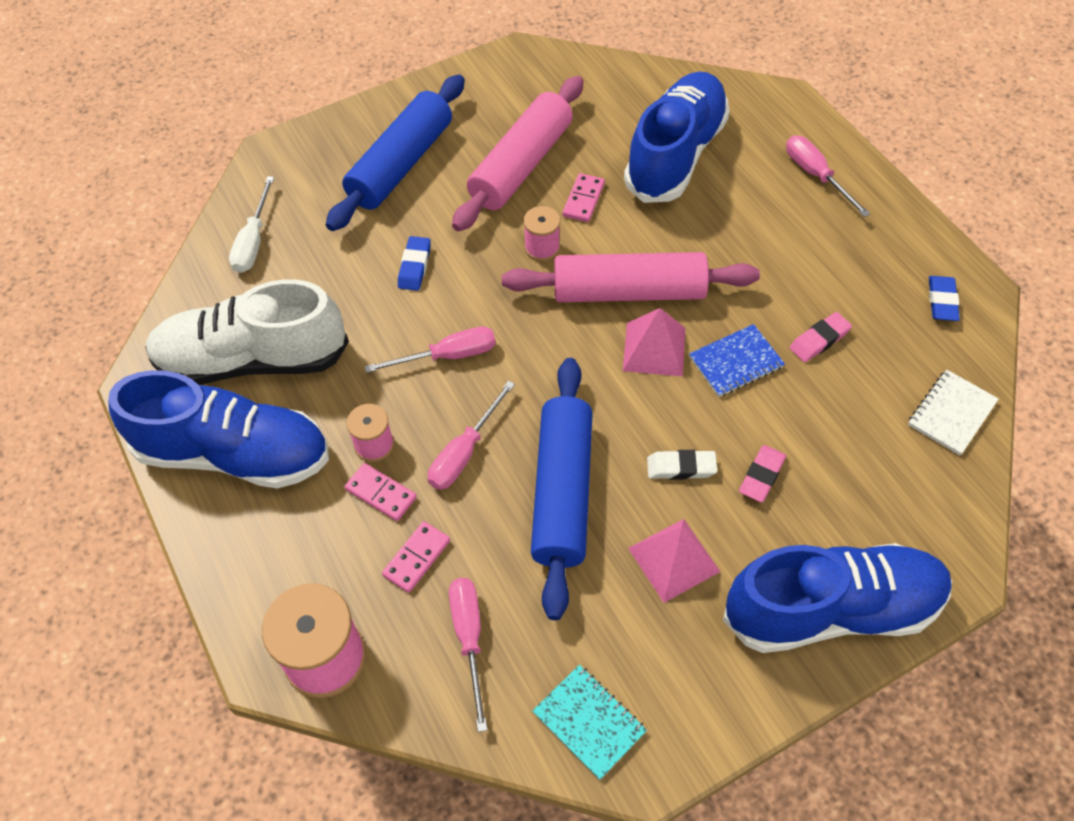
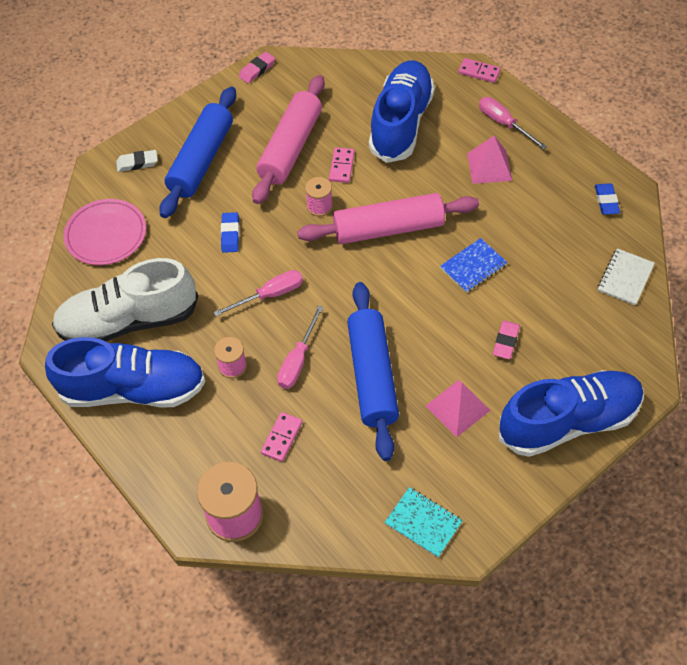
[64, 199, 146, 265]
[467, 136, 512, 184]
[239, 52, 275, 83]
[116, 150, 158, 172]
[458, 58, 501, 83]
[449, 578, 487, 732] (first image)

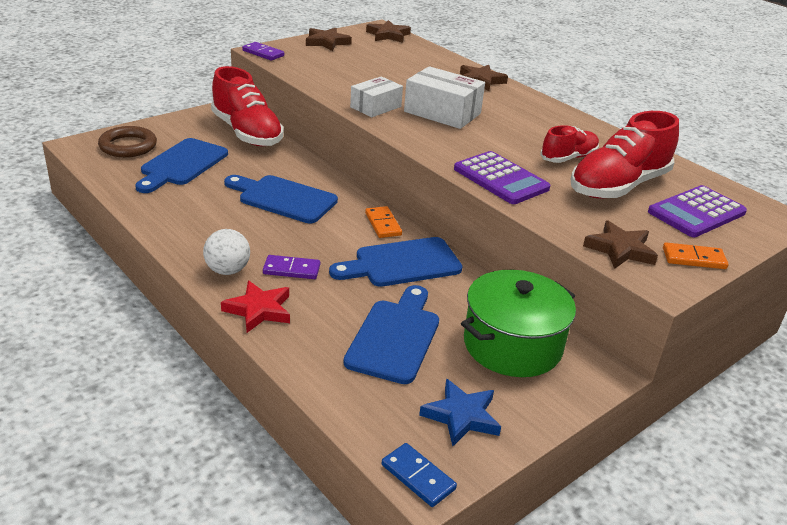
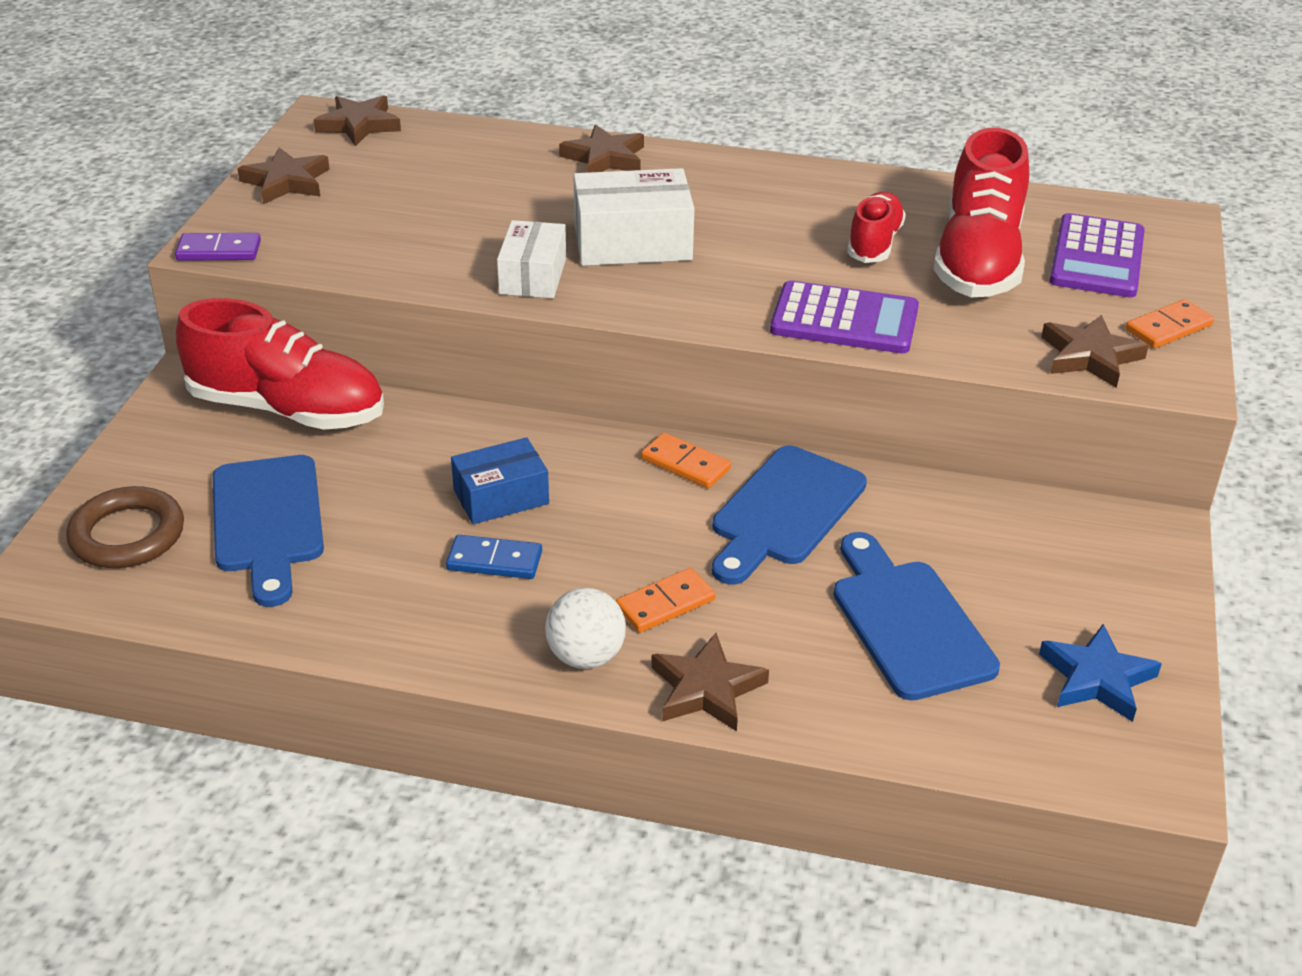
[451, 437, 549, 524]
[616, 568, 715, 632]
[461, 270, 576, 377] (first image)
[651, 633, 769, 731]
[446, 535, 542, 579]

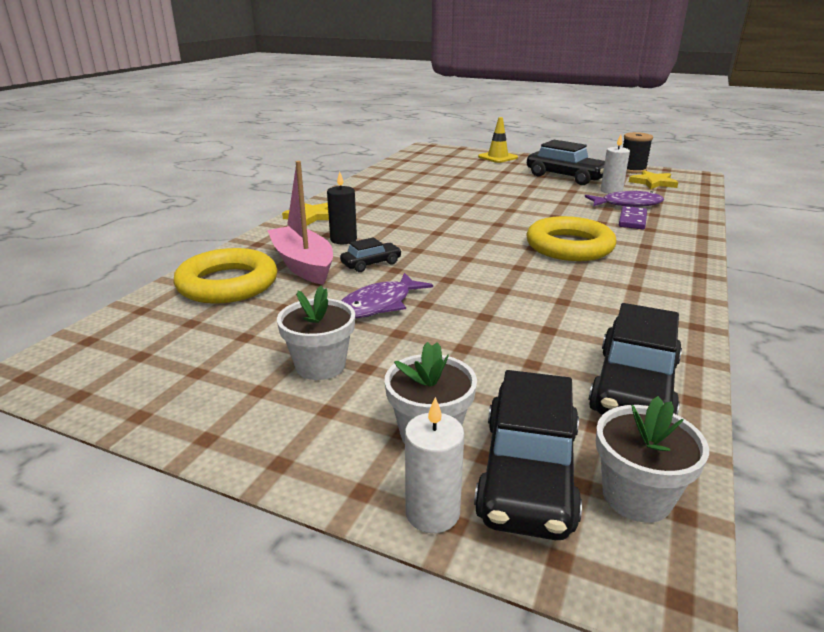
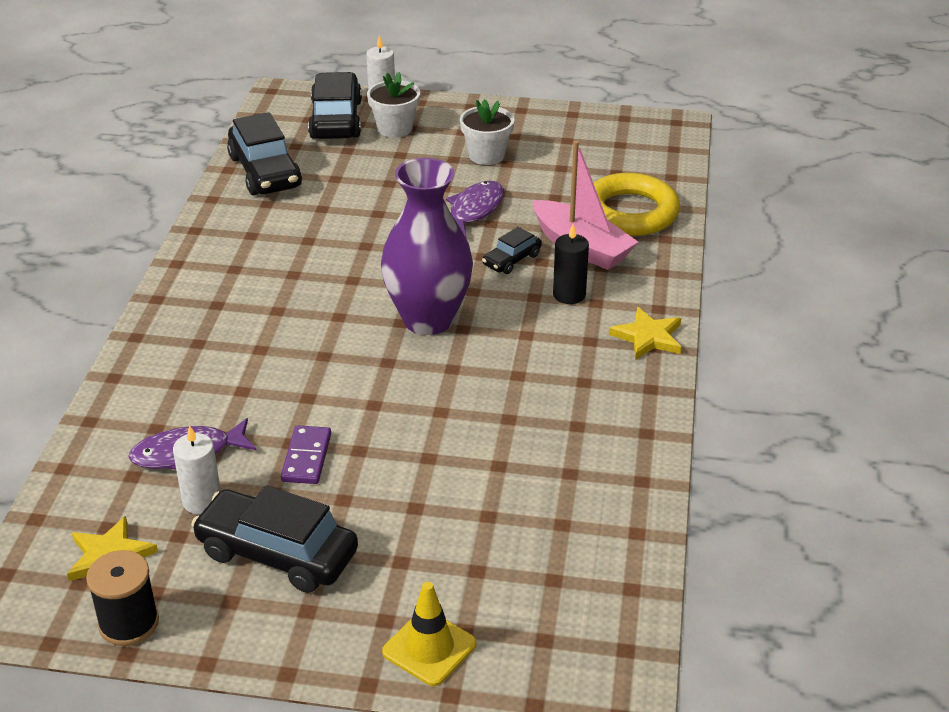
[281, 425, 331, 484]
[526, 216, 617, 261] (first image)
[227, 112, 302, 195]
[596, 396, 709, 523] (first image)
[381, 158, 473, 335]

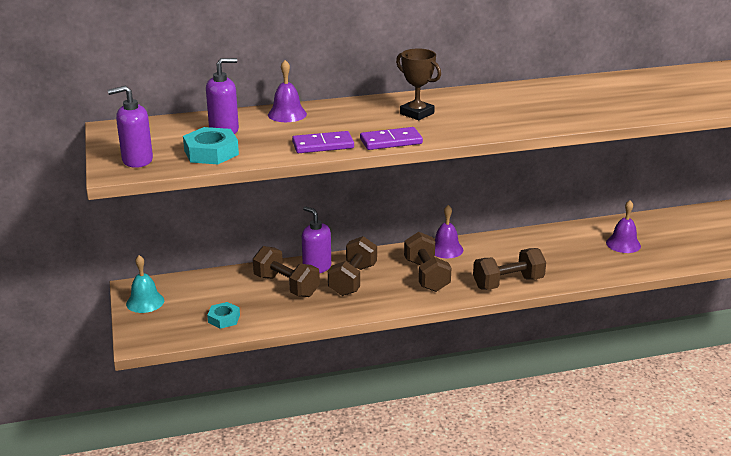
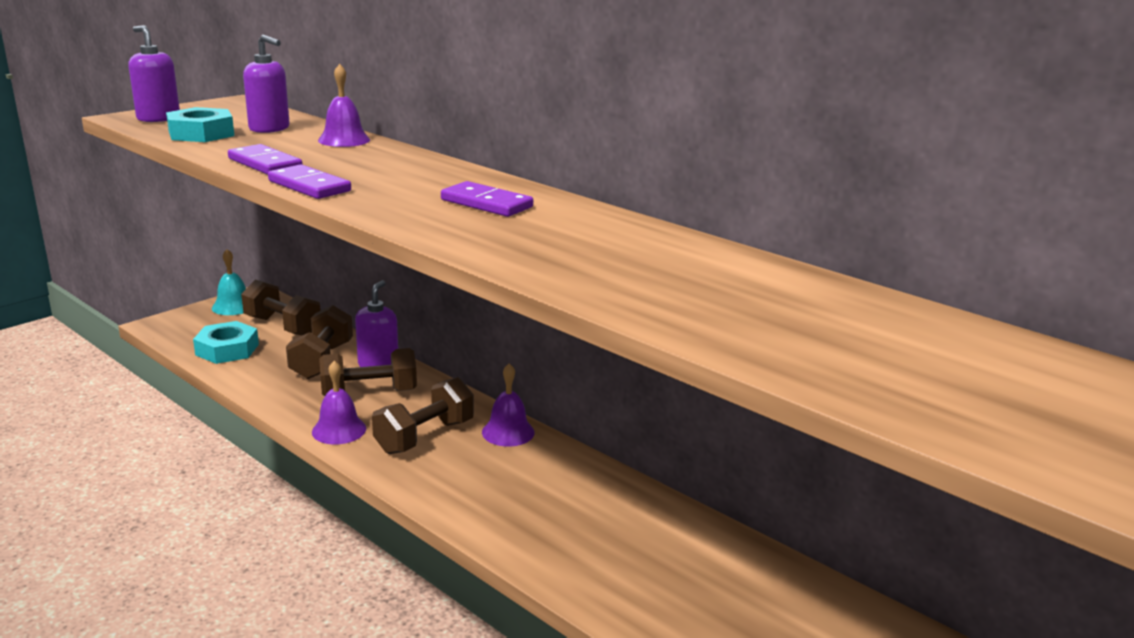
[396, 48, 441, 120] (first image)
[312, 361, 366, 445]
[241, 280, 321, 336]
[193, 321, 259, 364]
[441, 181, 533, 217]

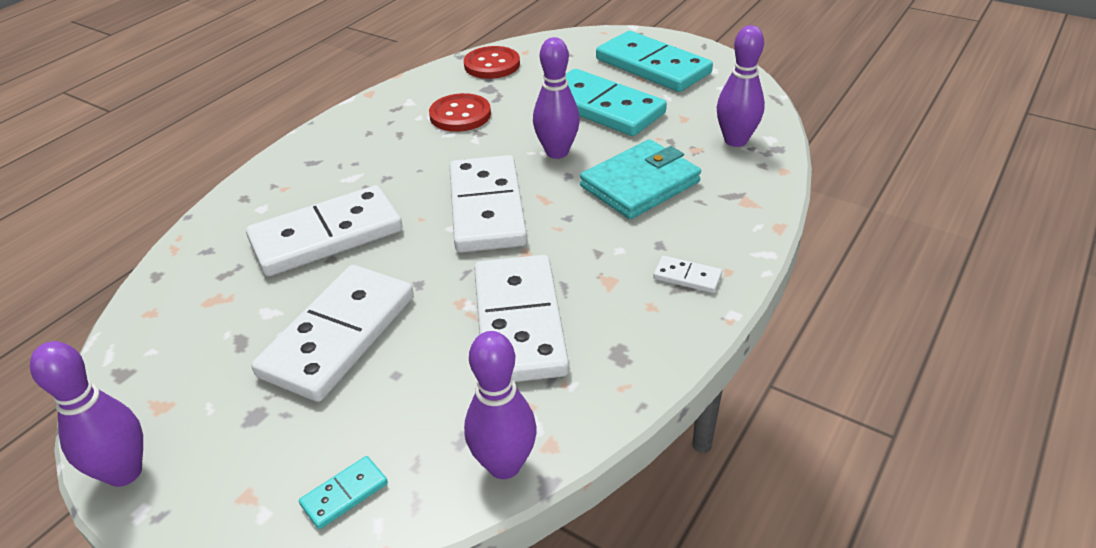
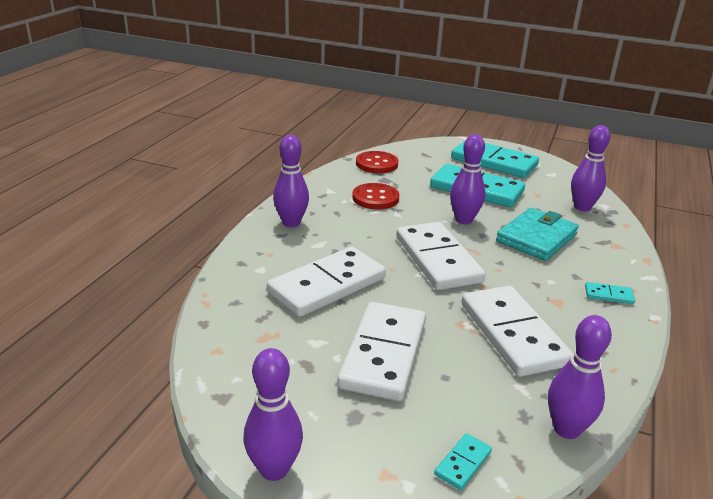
[585, 282, 635, 304]
[273, 135, 309, 227]

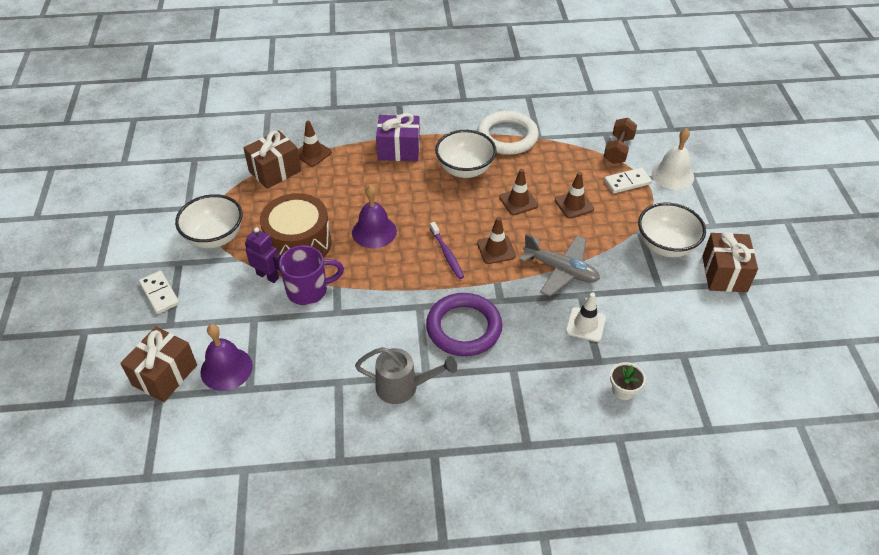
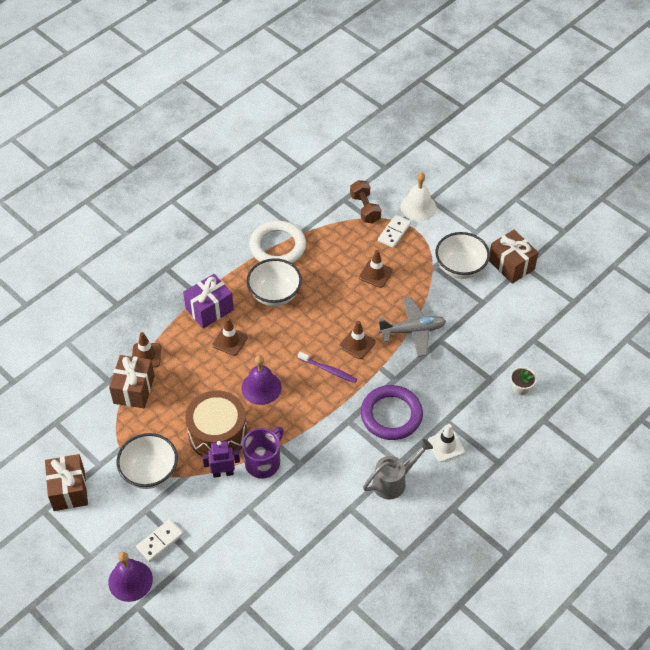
[213, 318, 248, 356]
[136, 519, 183, 562]
[428, 424, 465, 462]
[108, 552, 153, 602]
[45, 454, 88, 511]

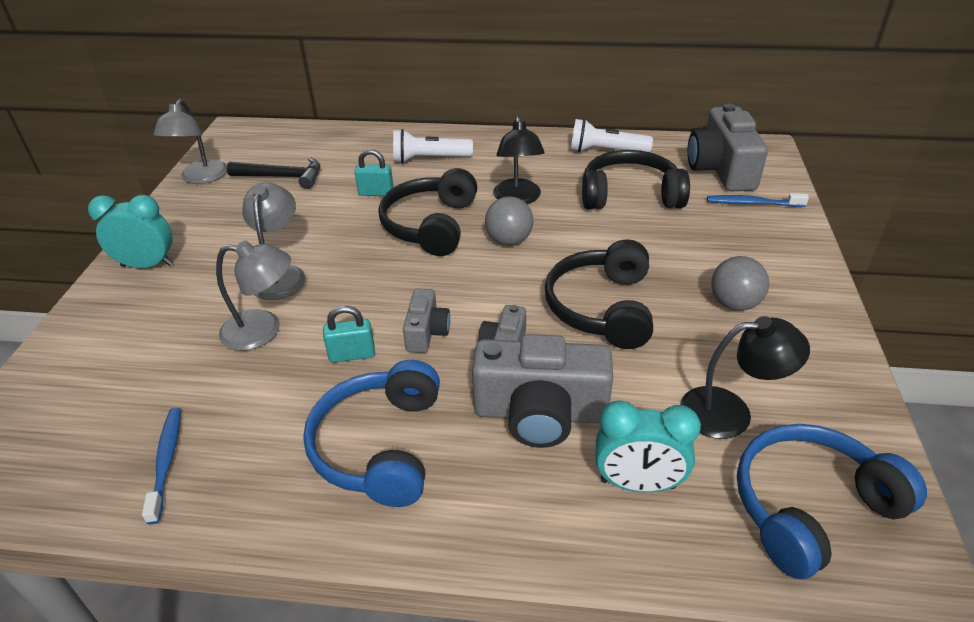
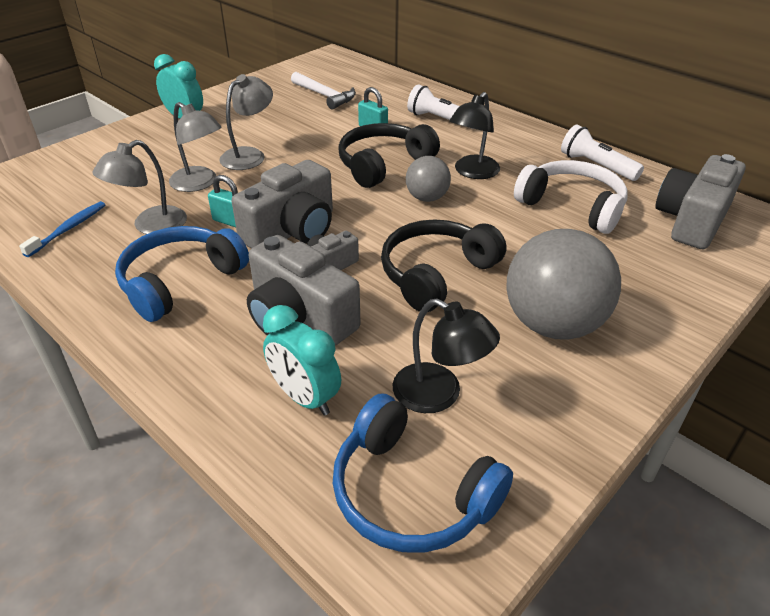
[92, 140, 187, 234]
[514, 160, 628, 234]
[291, 72, 356, 109]
[707, 193, 809, 207] (first image)
[507, 229, 621, 340]
[232, 160, 333, 249]
[333, 393, 513, 553]

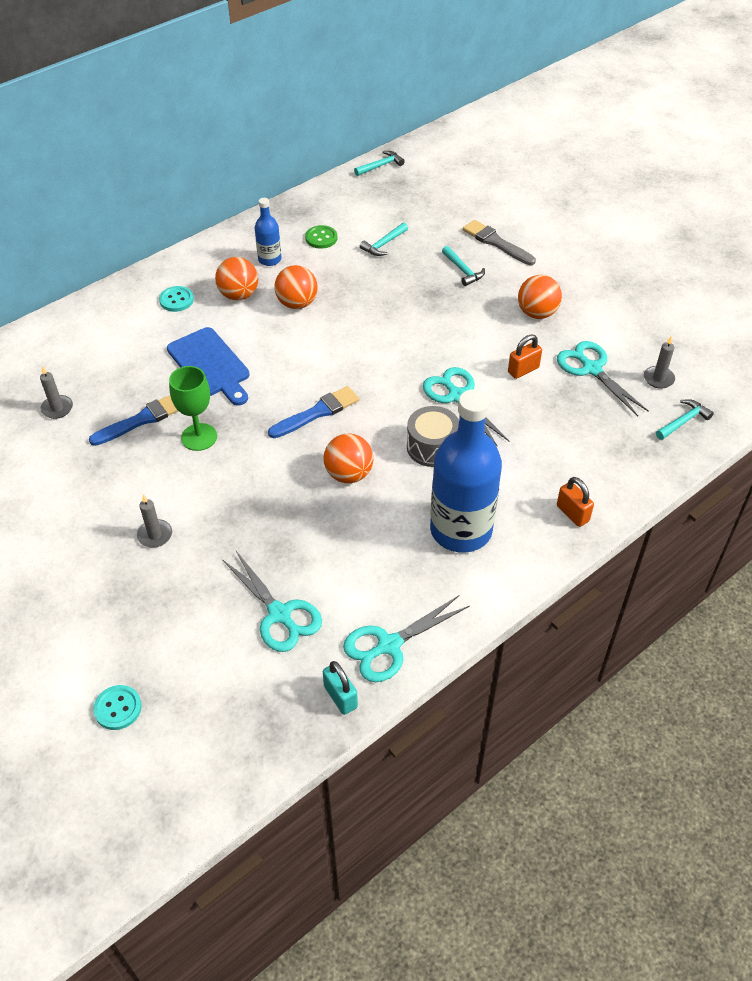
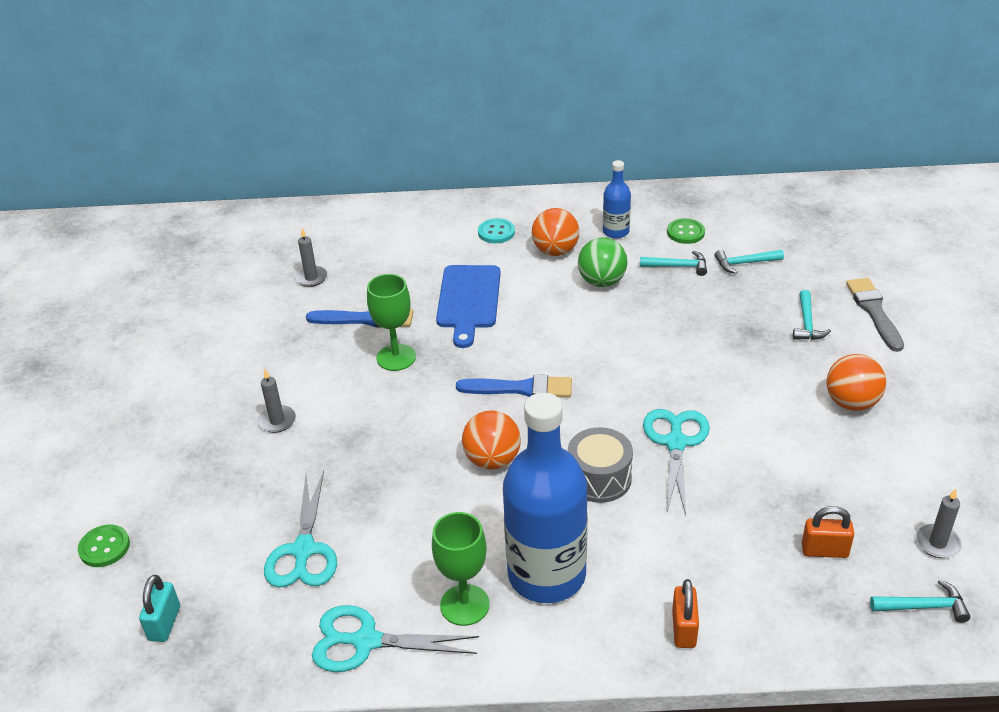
[640, 251, 707, 276]
[578, 237, 628, 287]
[802, 506, 854, 558]
[557, 341, 649, 416] (first image)
[139, 575, 180, 642]
[78, 525, 130, 567]
[432, 512, 490, 626]

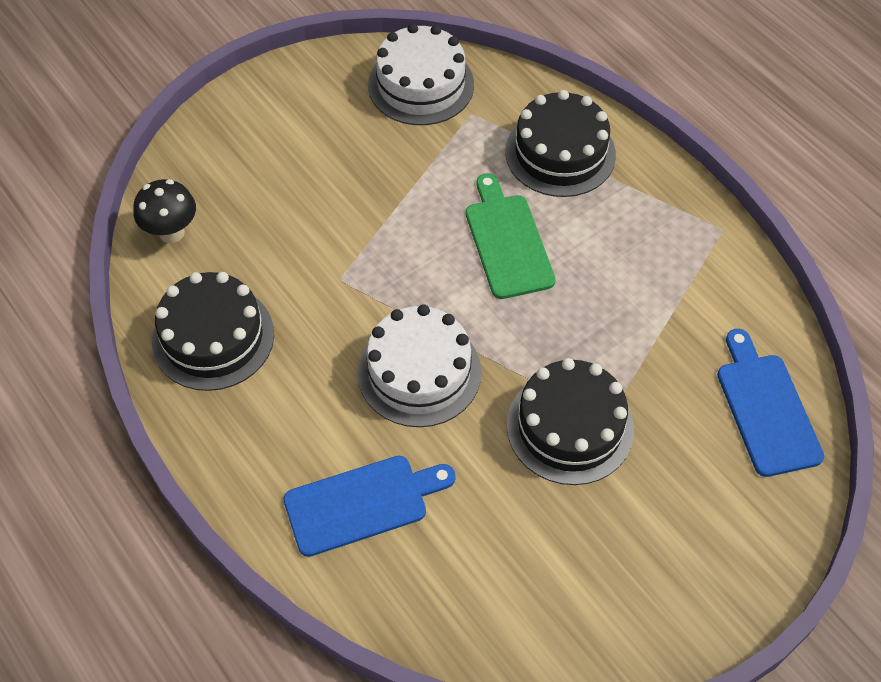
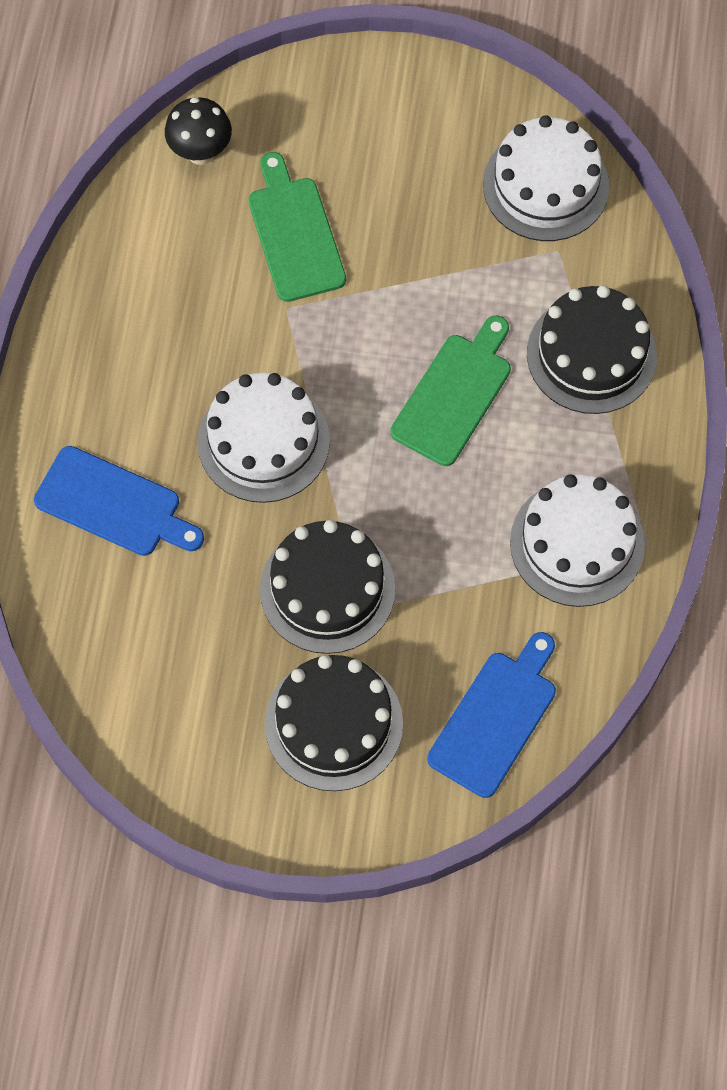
[265, 655, 403, 791]
[248, 152, 346, 302]
[510, 474, 645, 607]

